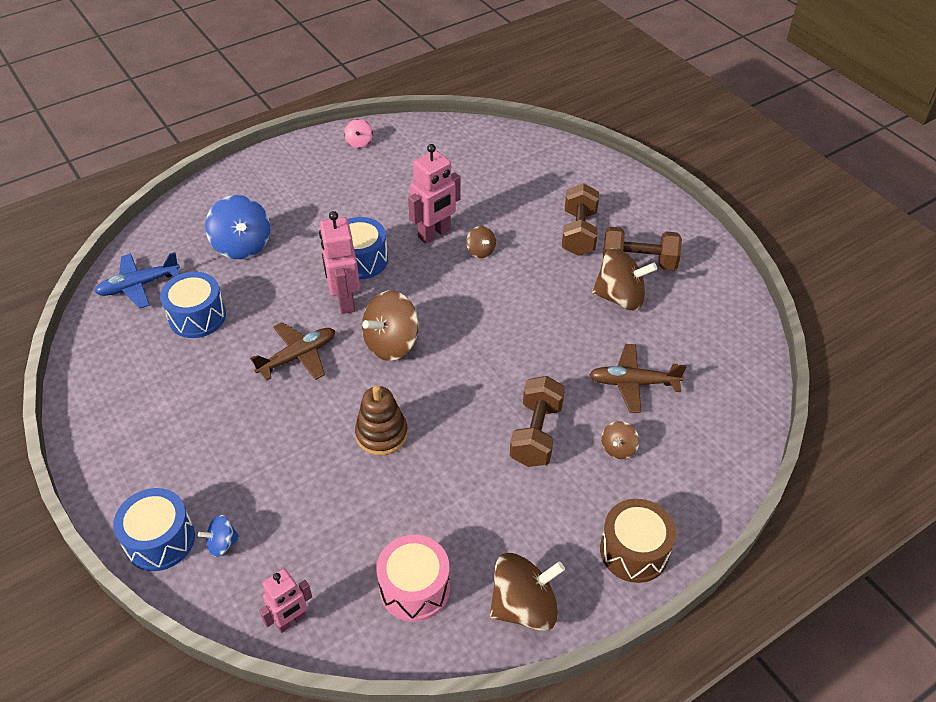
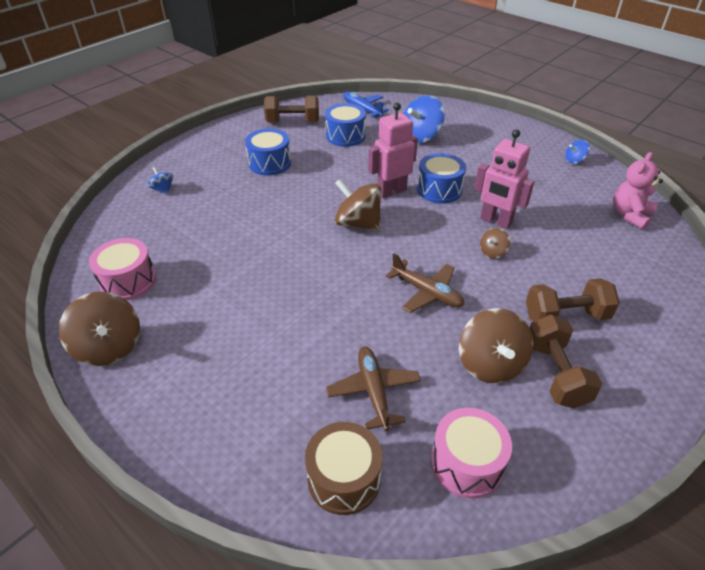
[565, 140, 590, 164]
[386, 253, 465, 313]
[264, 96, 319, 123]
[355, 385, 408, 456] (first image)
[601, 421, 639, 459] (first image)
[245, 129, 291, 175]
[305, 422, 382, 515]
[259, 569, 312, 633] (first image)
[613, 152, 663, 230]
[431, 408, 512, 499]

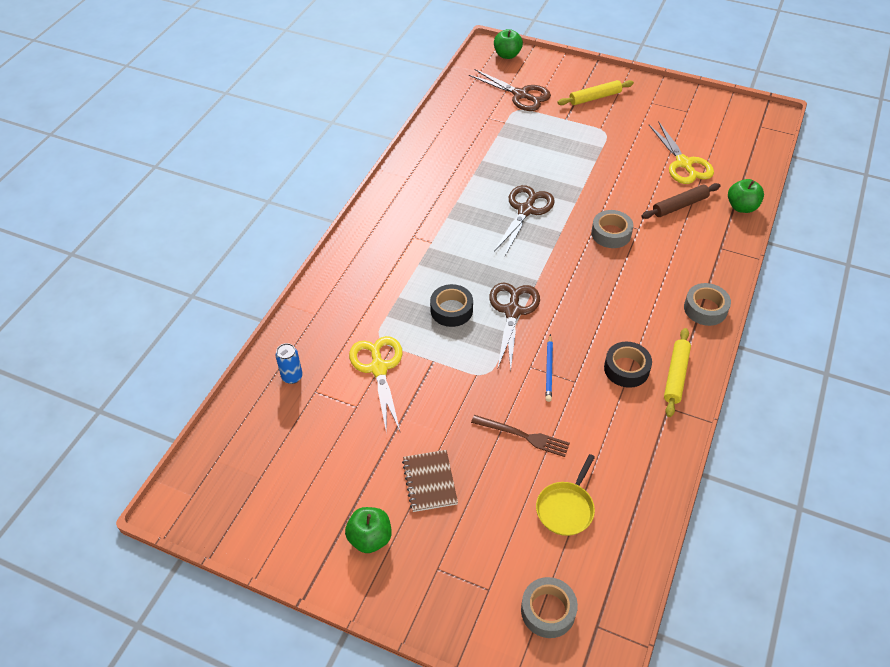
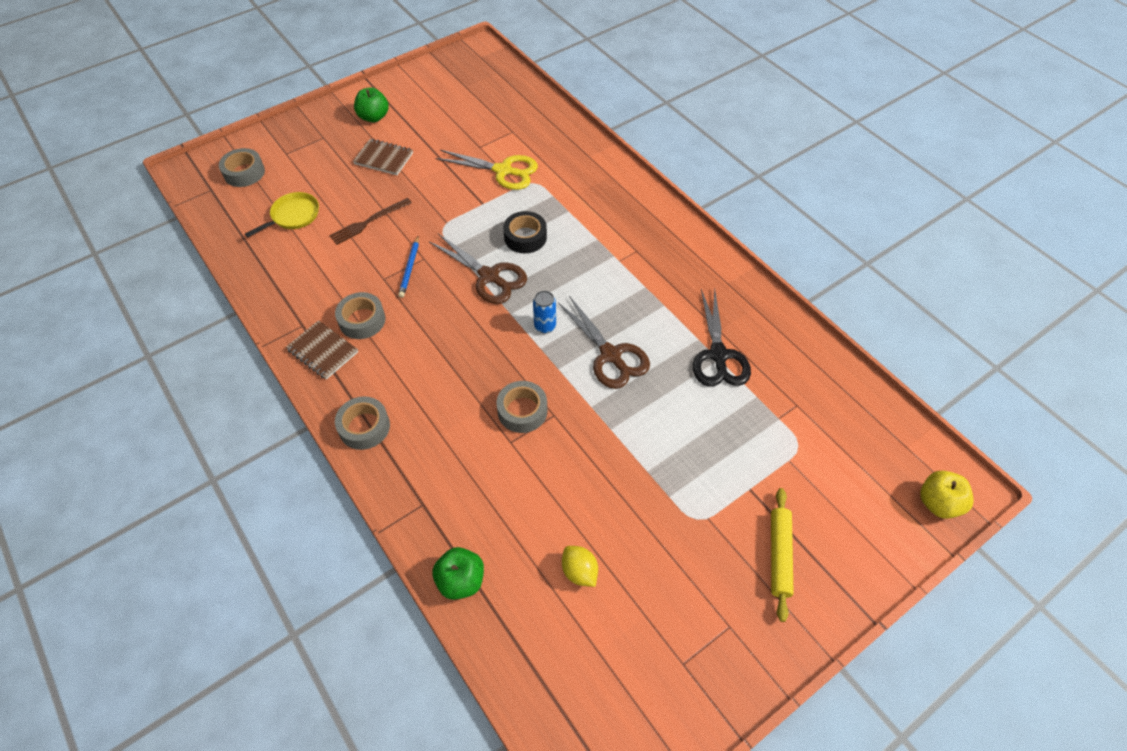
[920, 471, 974, 519]
[469, 69, 551, 111] (first image)
[562, 546, 598, 587]
[641, 183, 720, 219] (first image)
[286, 320, 358, 380]
[398, 236, 419, 298]
[335, 292, 385, 339]
[533, 291, 556, 334]
[245, 192, 319, 237]
[693, 289, 751, 387]

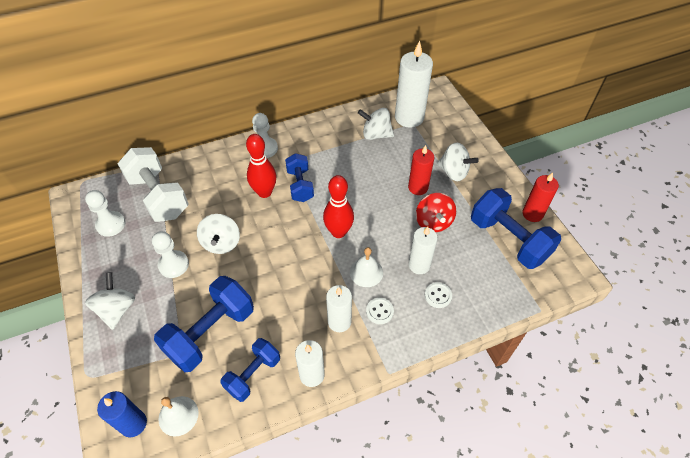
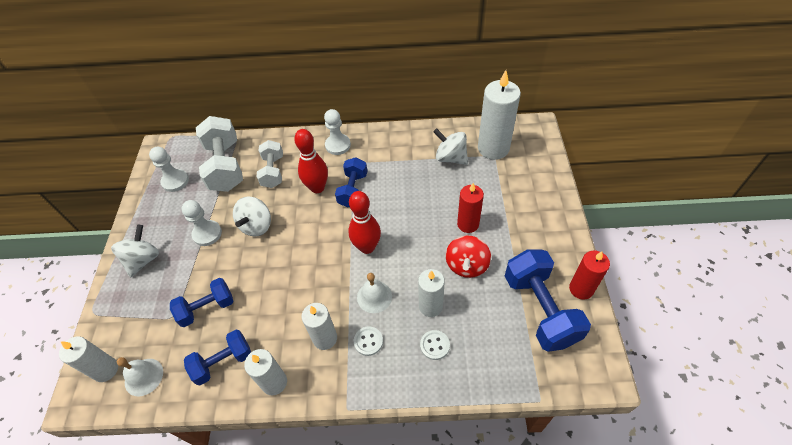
[437, 142, 479, 181] (first image)
[170, 278, 233, 327]
[59, 336, 118, 382]
[257, 140, 283, 188]

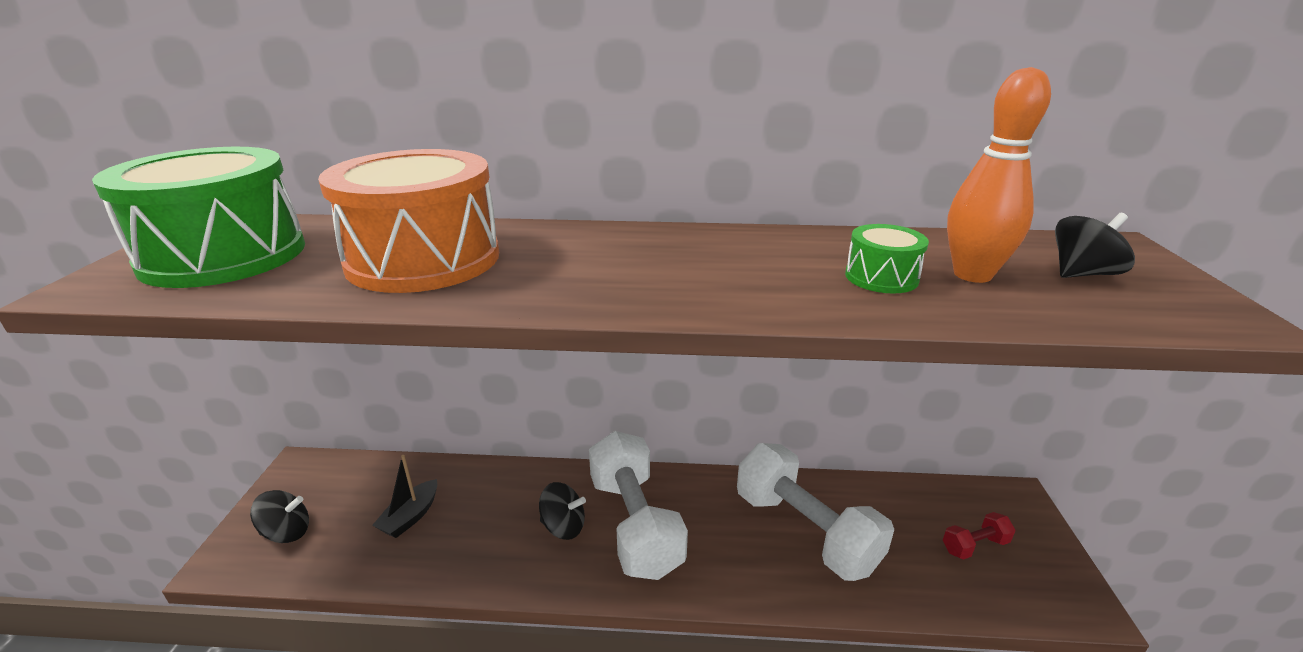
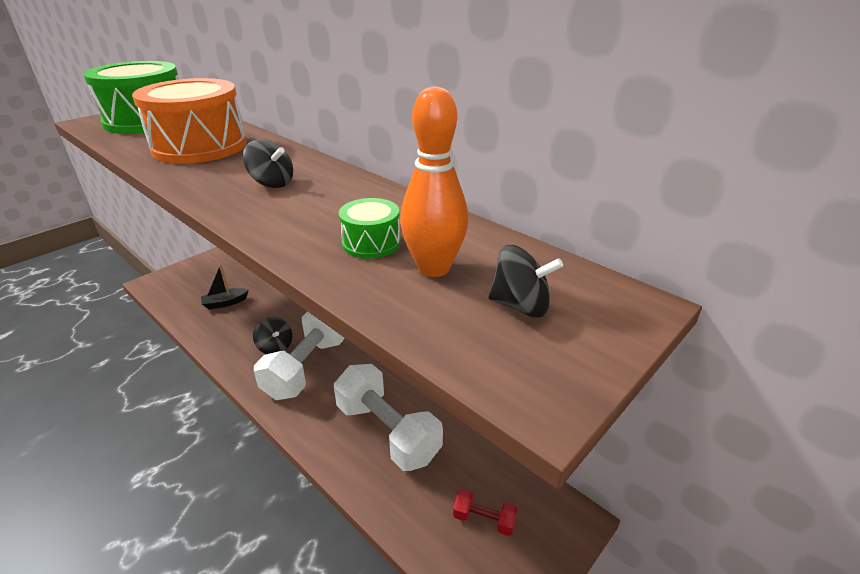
[334, 364, 443, 471]
[243, 139, 293, 188]

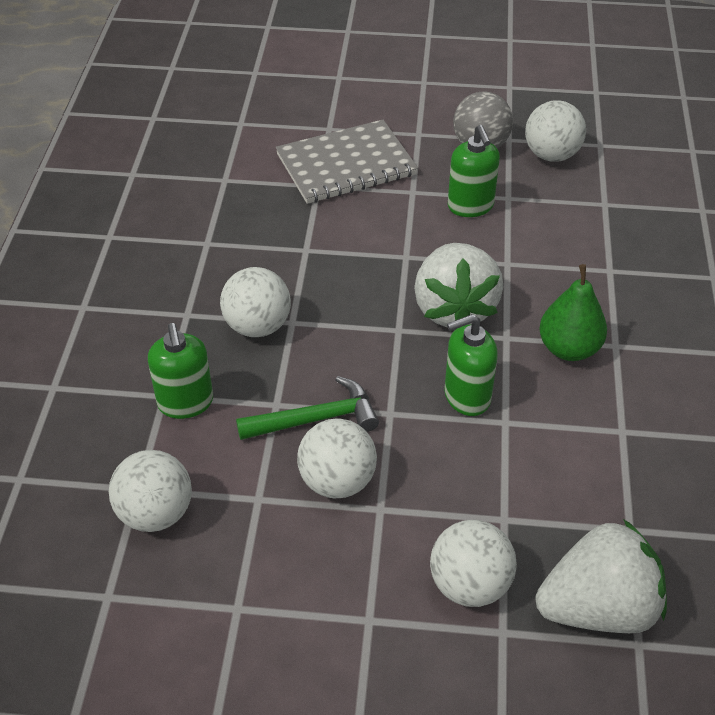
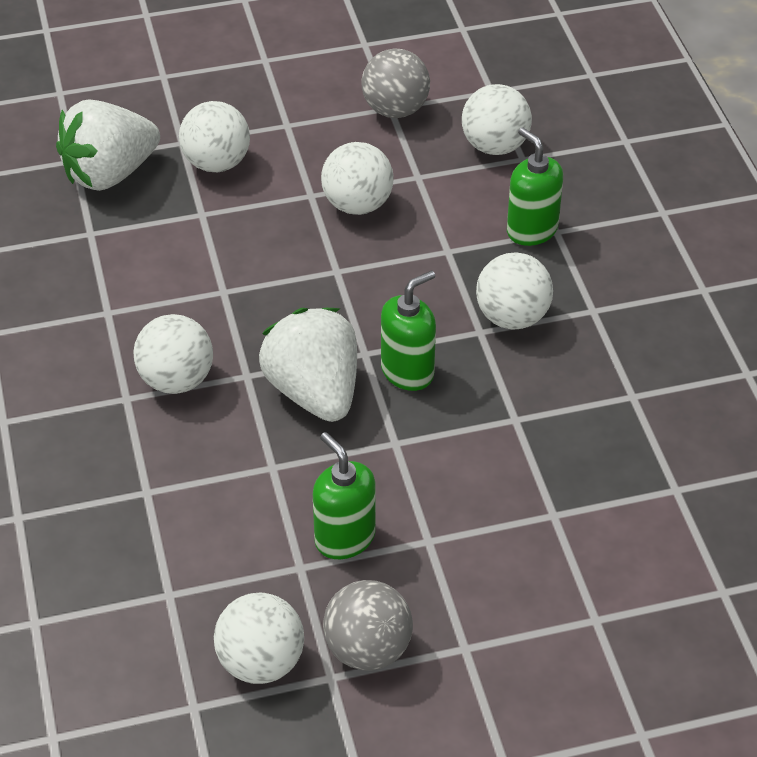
[276, 120, 418, 204] (first image)
[133, 314, 213, 394]
[381, 270, 436, 391]
[236, 376, 379, 440] (first image)
[362, 48, 430, 118]

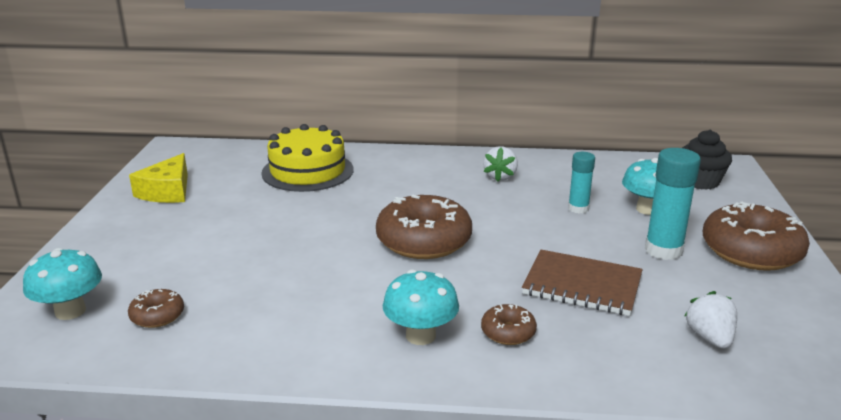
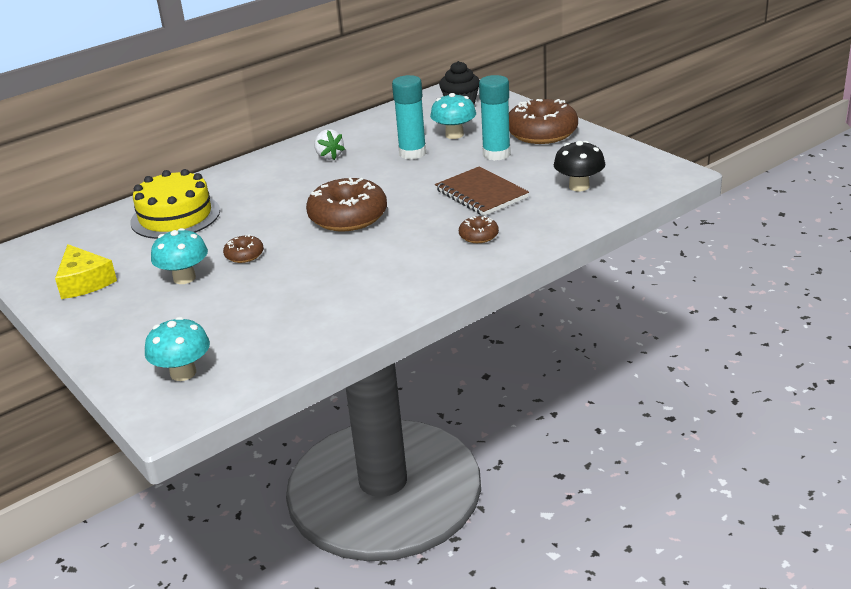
[392, 75, 426, 160]
[435, 166, 529, 216]
[151, 228, 208, 284]
[223, 234, 264, 263]
[554, 141, 605, 191]

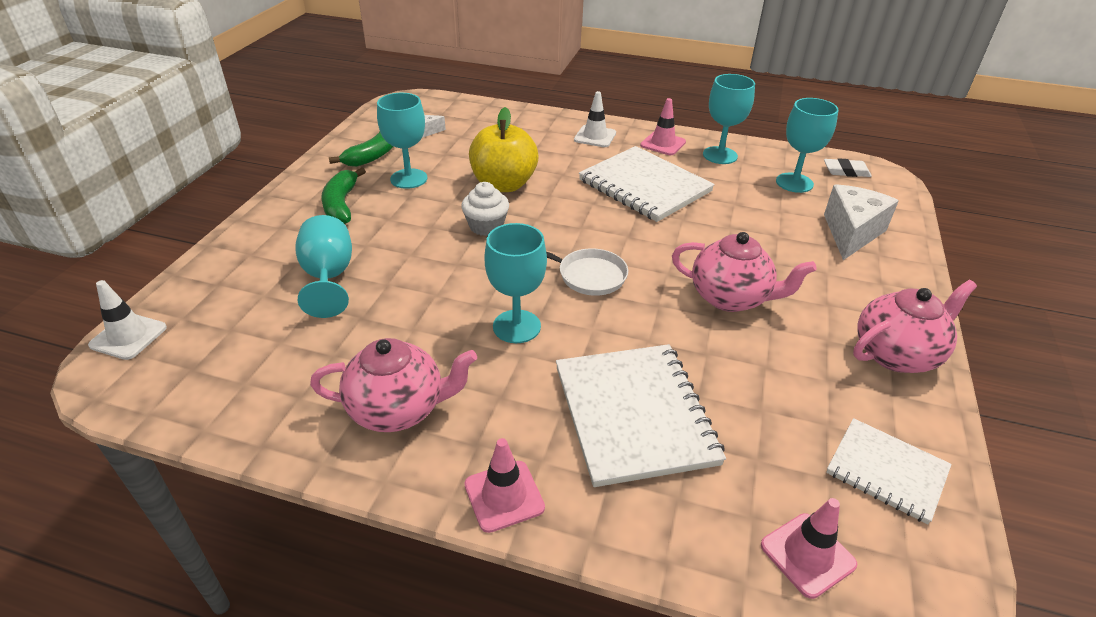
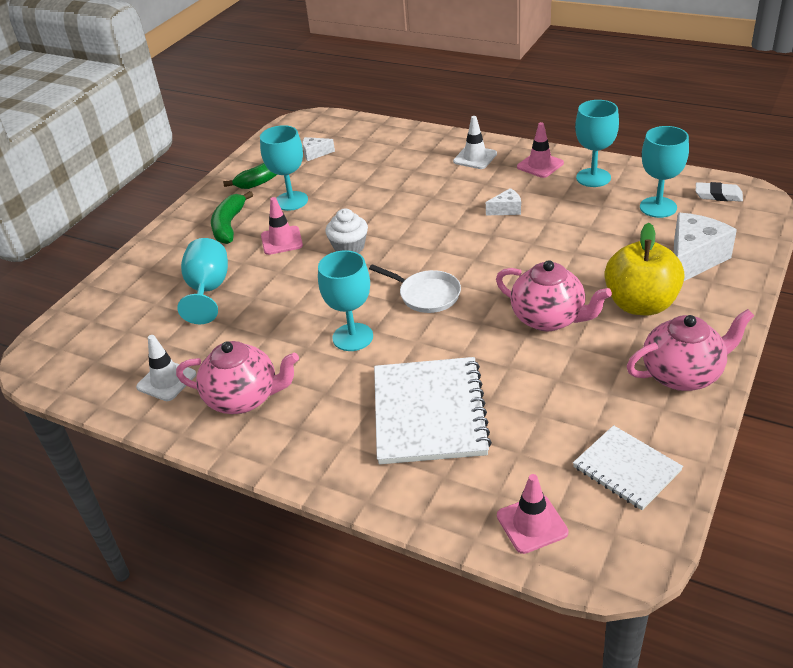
[605, 223, 685, 315]
[486, 188, 521, 215]
[136, 335, 196, 401]
[261, 197, 303, 255]

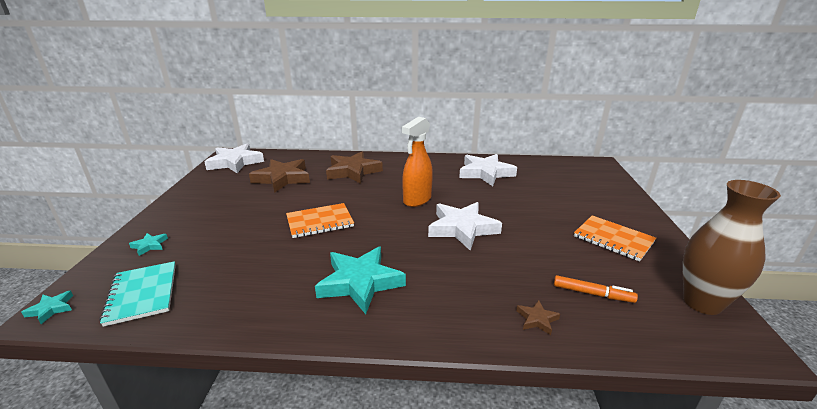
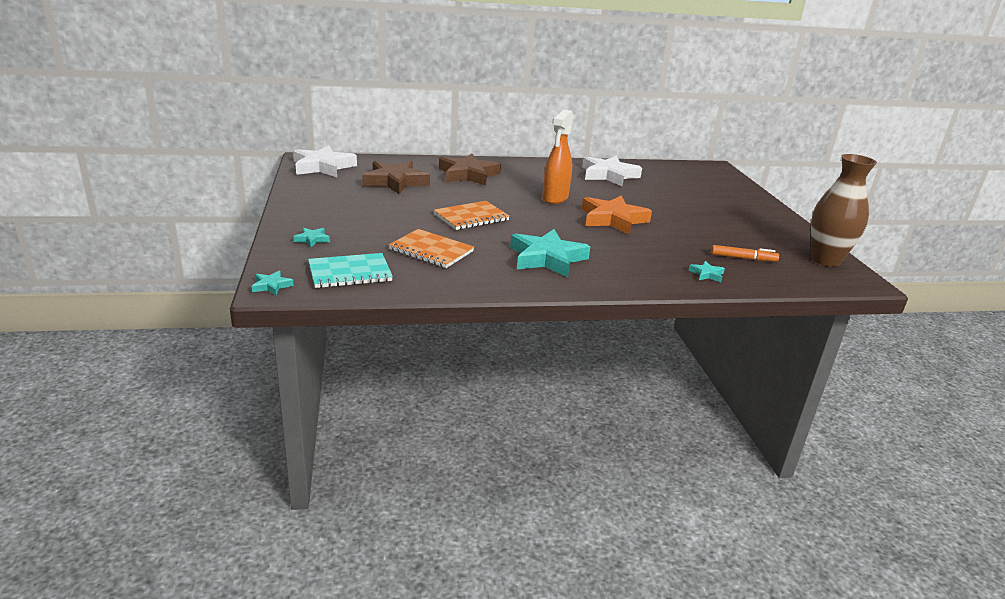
[582, 196, 652, 235]
[389, 229, 474, 268]
[308, 253, 393, 288]
[689, 261, 725, 282]

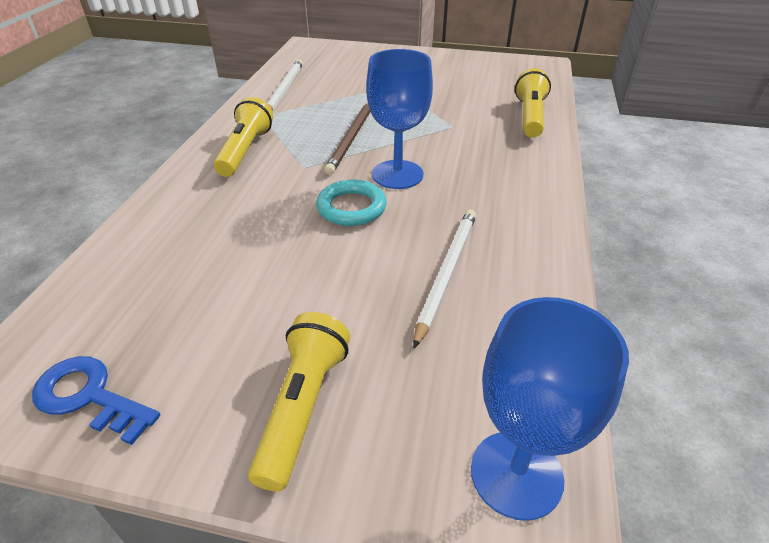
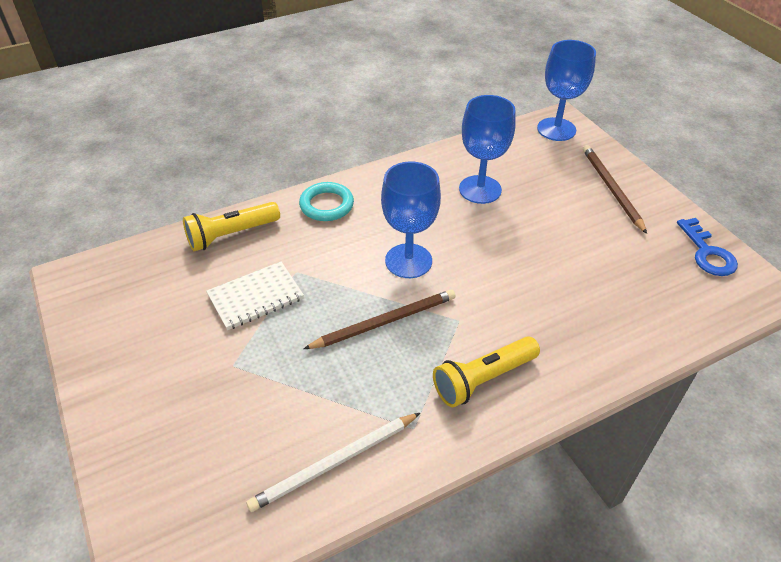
[299, 182, 354, 221]
[459, 95, 516, 204]
[583, 145, 647, 234]
[206, 262, 304, 330]

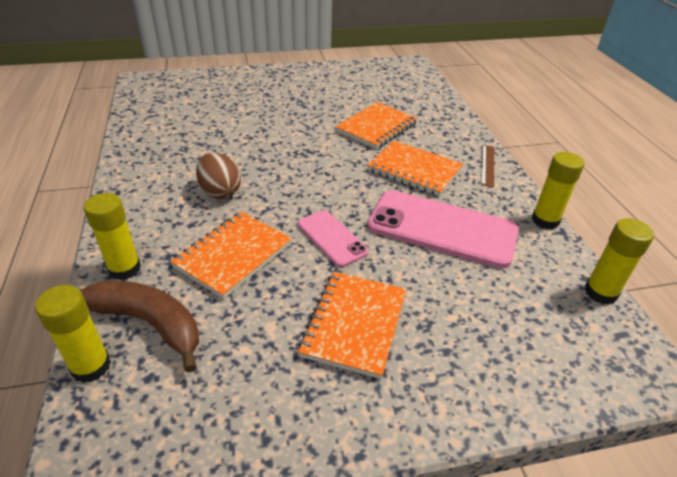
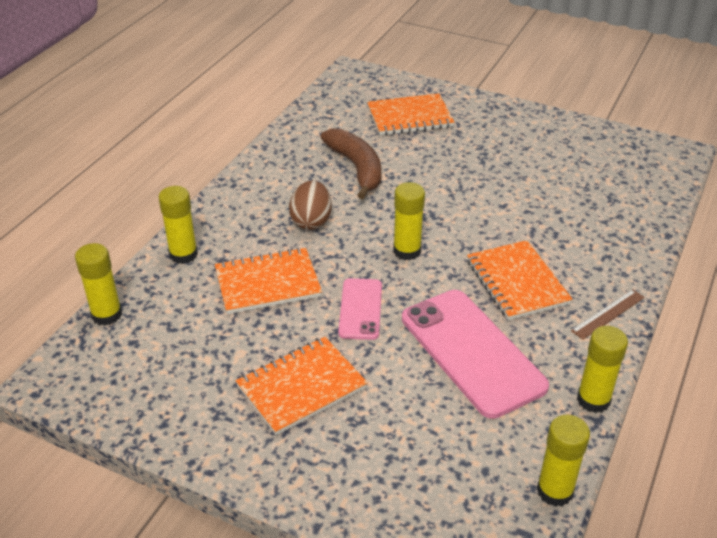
[367, 93, 455, 135]
[321, 128, 381, 199]
[393, 182, 425, 260]

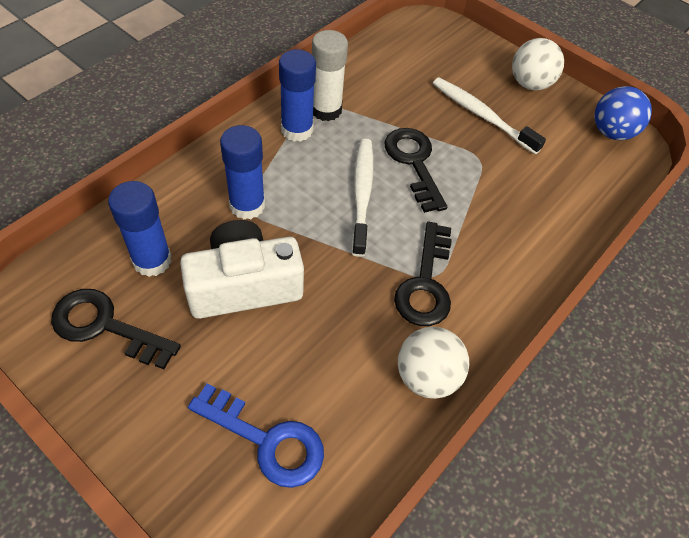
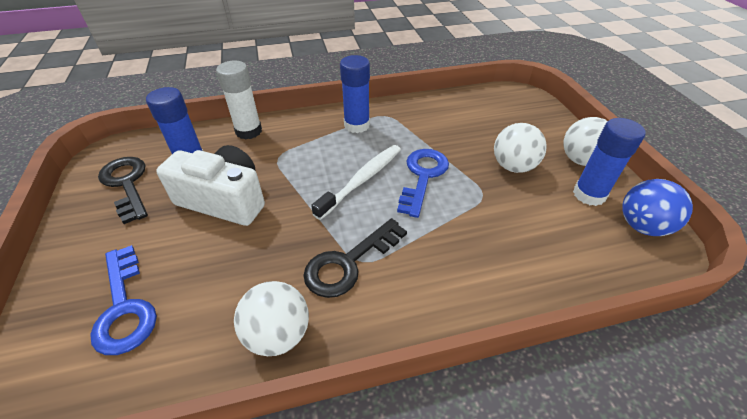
[216, 60, 262, 140]
[494, 123, 547, 173]
[573, 118, 645, 206]
[397, 149, 449, 218]

